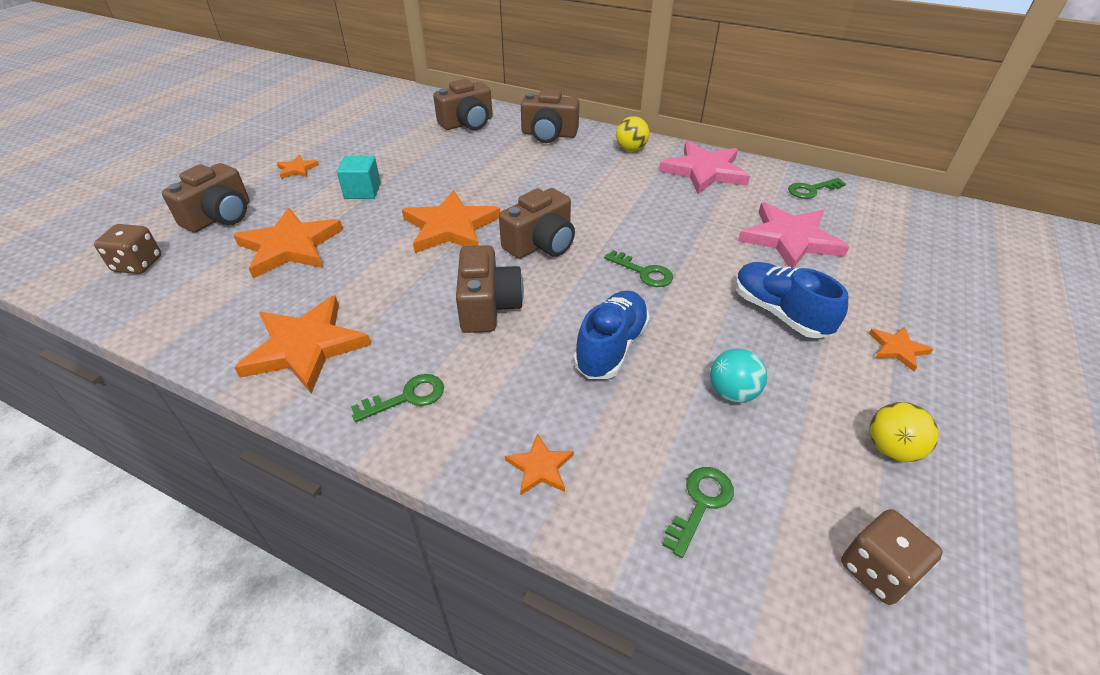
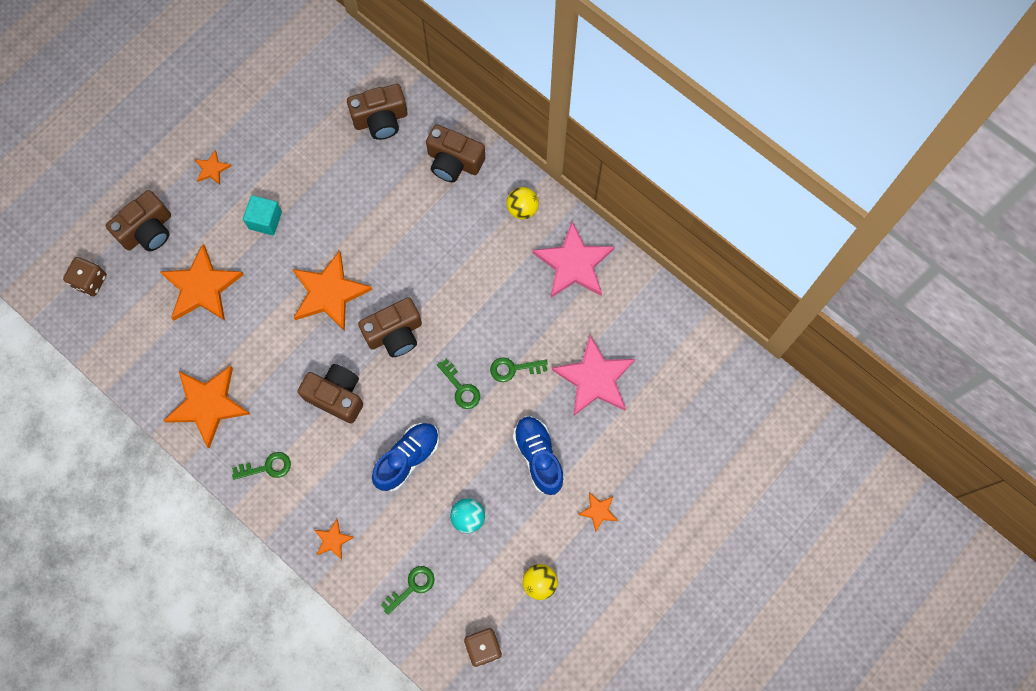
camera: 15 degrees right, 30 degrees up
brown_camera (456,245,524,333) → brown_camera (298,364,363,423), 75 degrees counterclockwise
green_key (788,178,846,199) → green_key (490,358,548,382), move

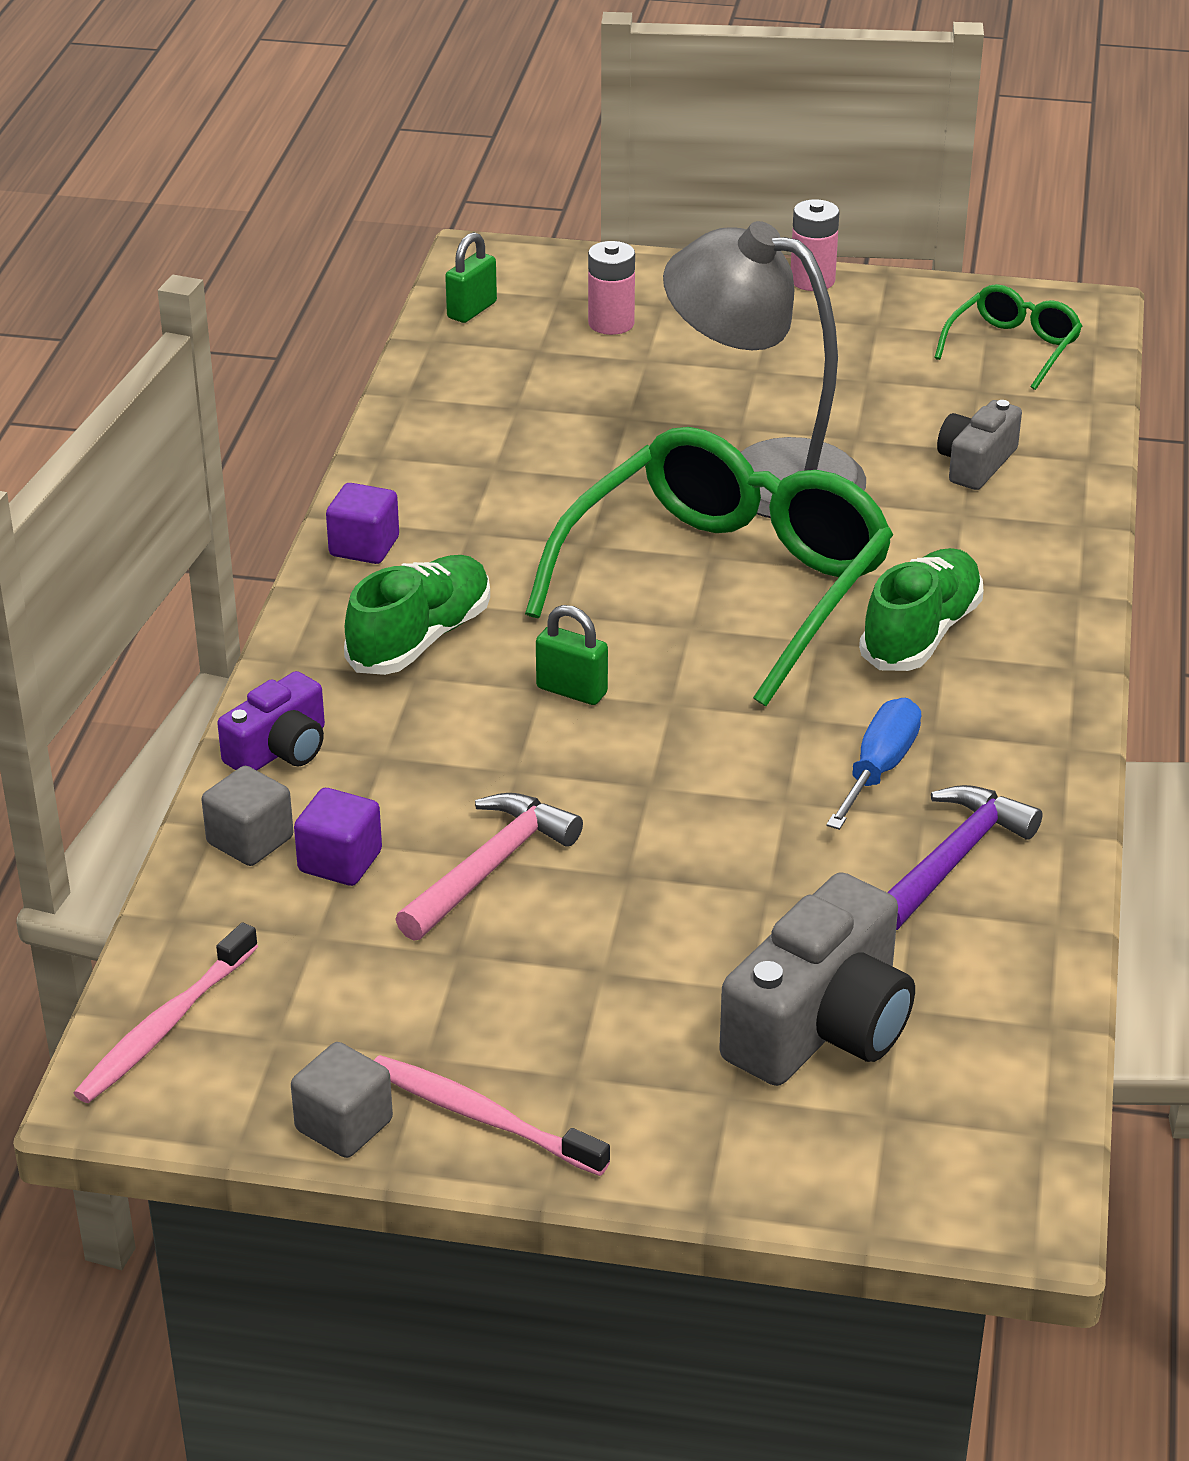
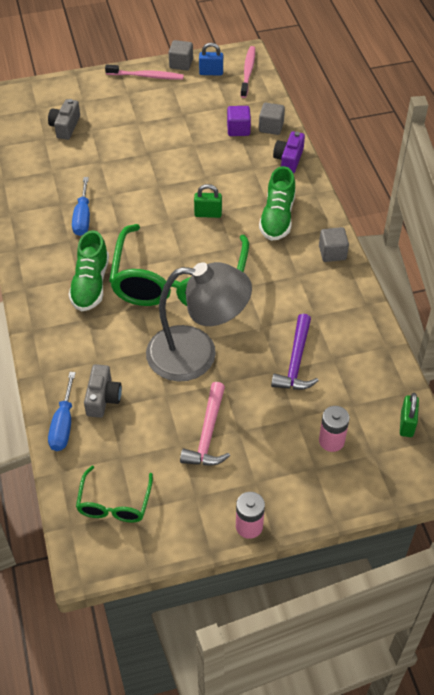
camera: 155 degrees right, 15 degrees up
purple_cube (326,483,399,564) → grey_cube (319,227,349,262)
pink_hammer (395,793,583,941) → pink_hammer (180,382,230,465), move
grey_camera (719,872,915,1086) → grey_camera (48,99,80,140), x0.59
purple_hammer (887,785,1042,930) → purple_hammer (271,314,318,390), move
- → blue_screwdriver (48,372,76,451)
- → blue_padlock (199,43,223,76)

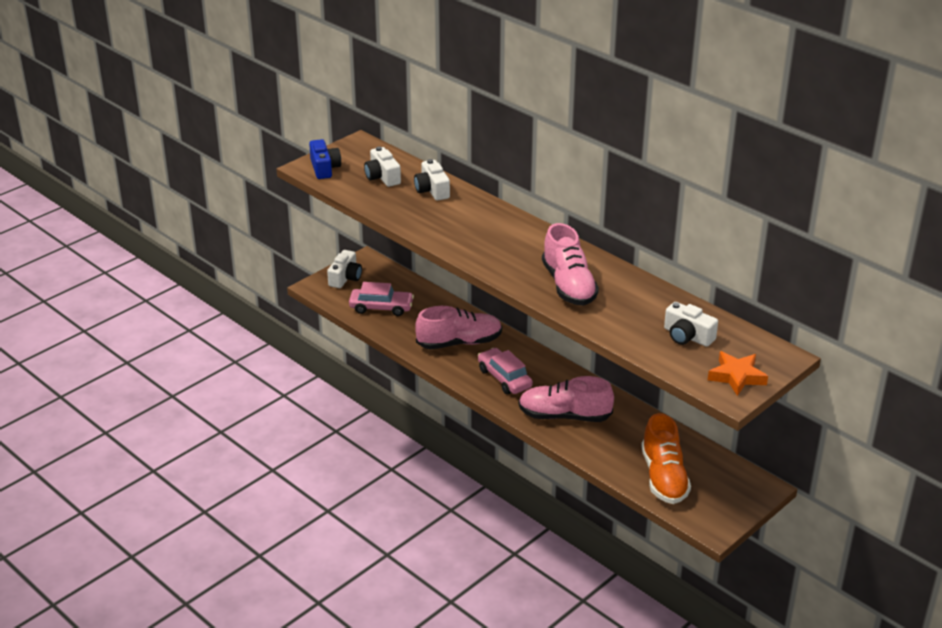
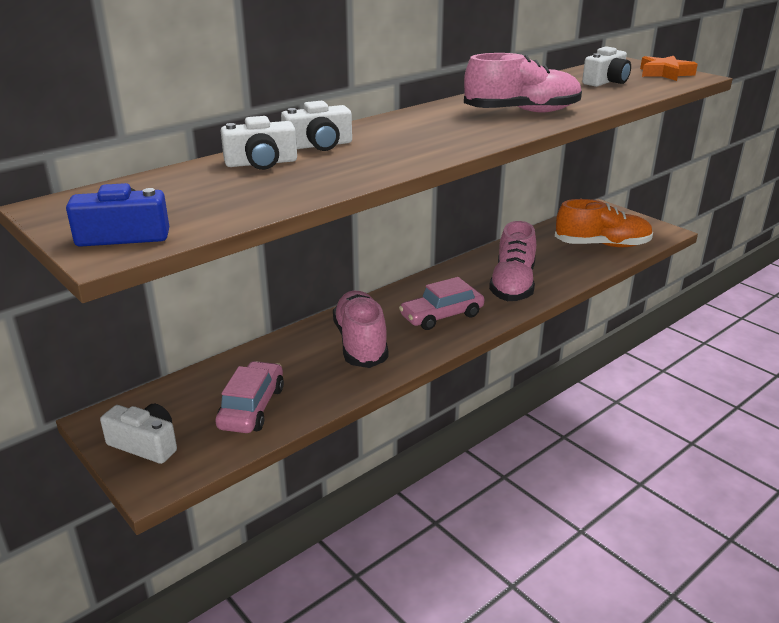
camera: 85 degrees left, 5 degrees down
white_camera (364,146,401,187) → white_camera (281,101,352,151), move

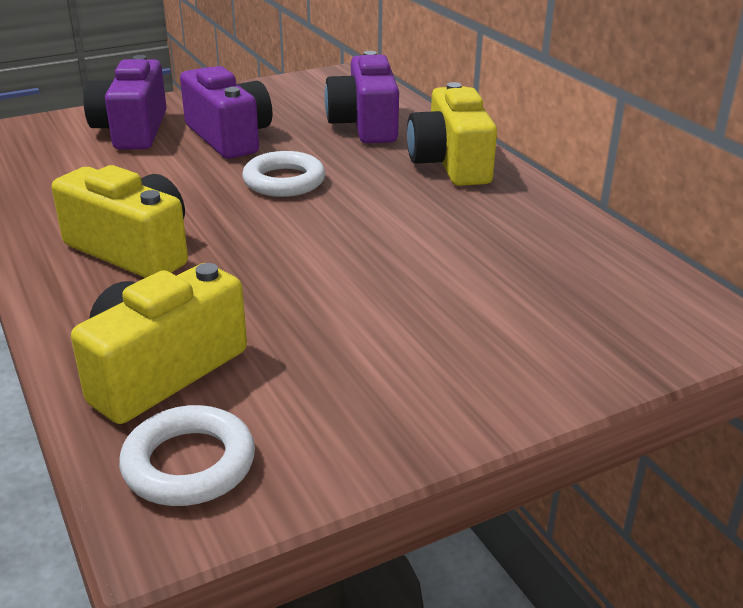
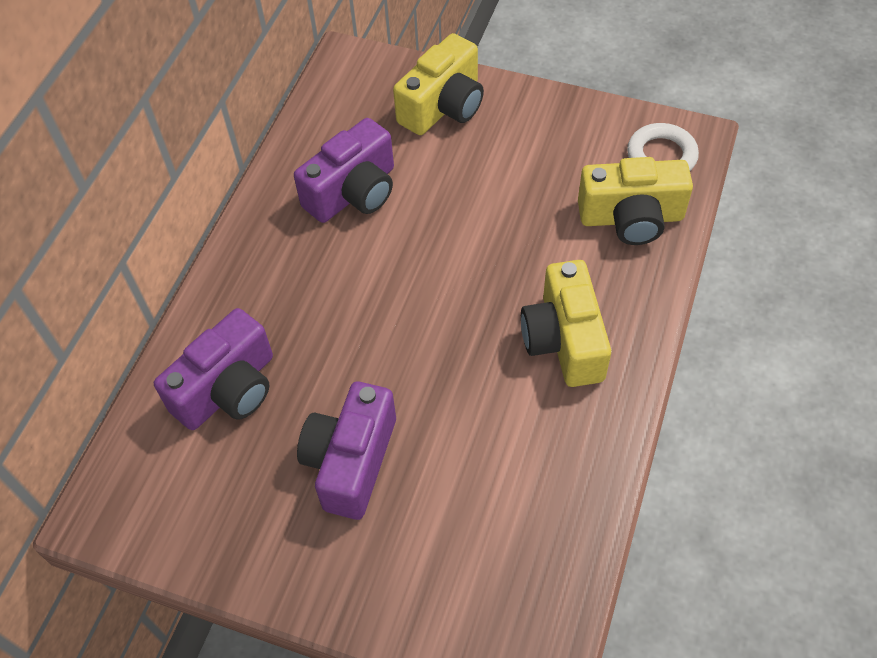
camera: 130 degrees left, 25 degrees up
purple_camera (83,55,167,150) → purple_camera (294,118,394,223), move
white_ring (242,151,325,197) → -
yellow_camera (407,82,497,186) → yellow_camera (393,33,484,135), move

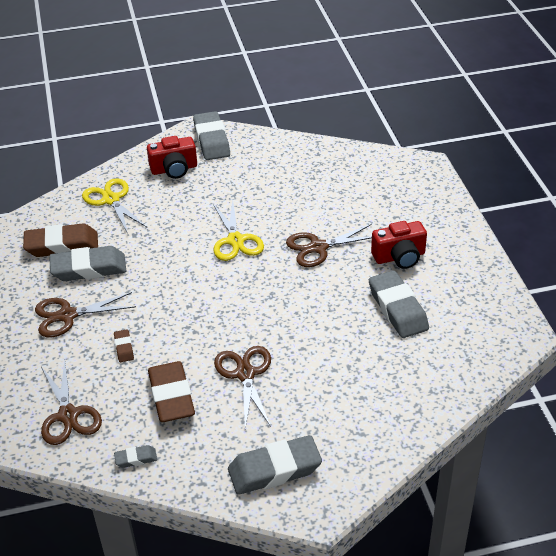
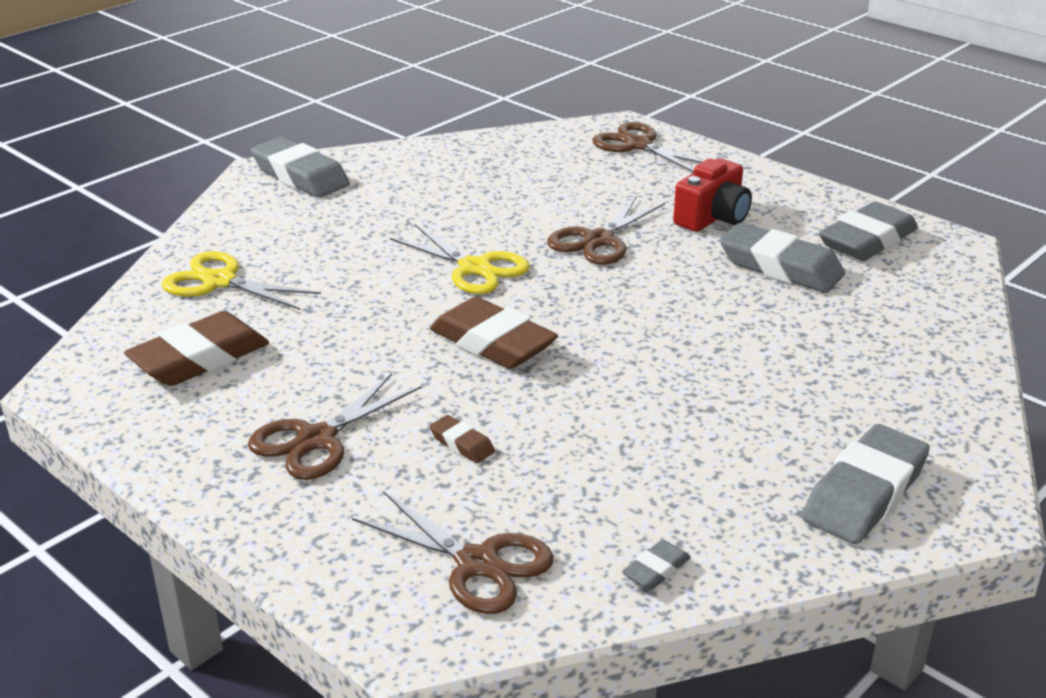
camera: 35 degrees left, 10 degrees down
grey_eraser (49,246,126,281) → grey_eraser (819,201,918,261), move
red_camera (147,136,197,179) → -
brown_eraser (148,361,195,422) → brown_eraser (430,297,558,369), move
brown_scissors (214,346,271,429) → brown_scissors (592,122,703,173), move

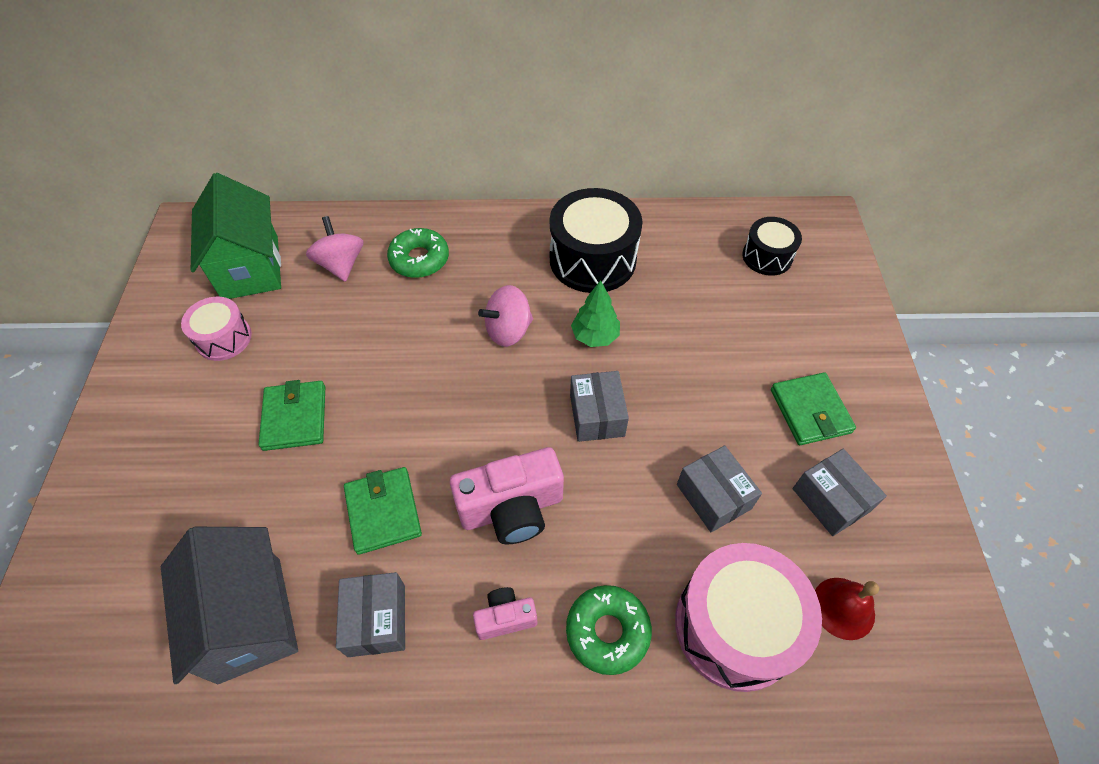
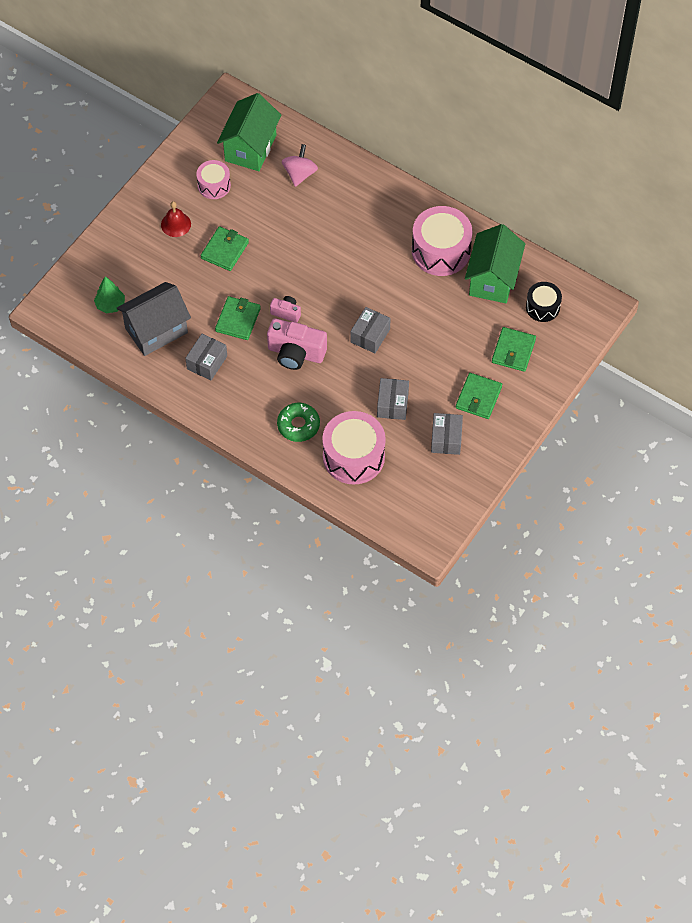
camera: 35 degrees right, 5 degrees up
grey_house (161,527,298,684) → grey_house (117,282,191,356), 45 degrees clockwise
green_donut (387,228,449,278) → -
pink_camera (473,587,537,640) → pink_camera (270,296,301,323), move
pink_spinning_top (478,285,533,347) → -
black_drum (550,188,642,293) → pink_drum (412,206,472,276)
green_tree (571,280,620,347) → green_tree (94,276,125,314), move
red_bell (815,578,879,640) → red_bell (161,201,191,237), move
- → green_house (465,224,525,303)
- → green_wallet (492,327,536,372)

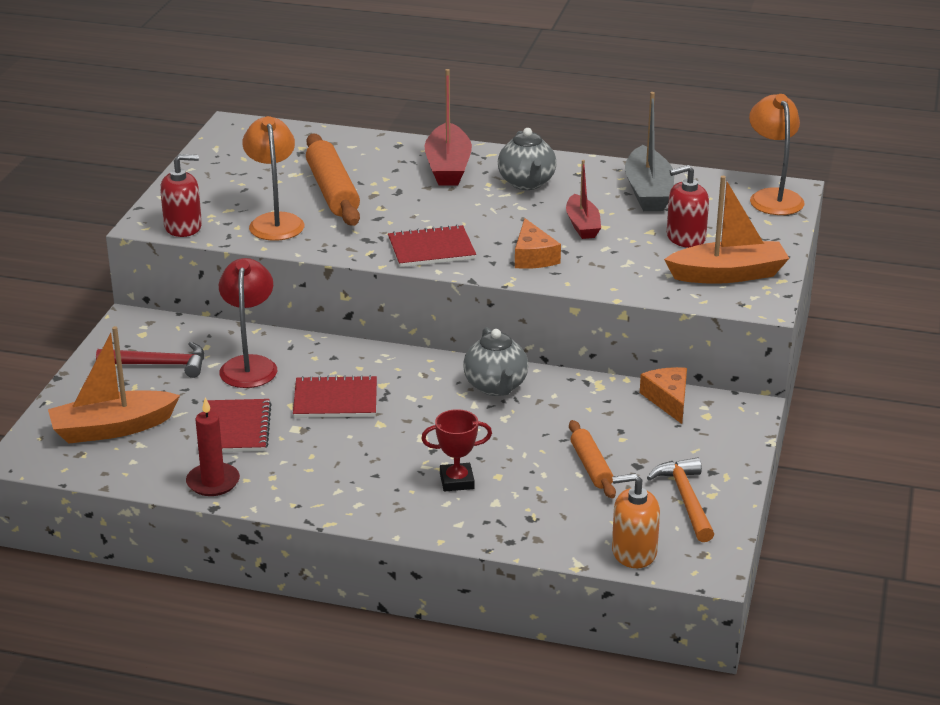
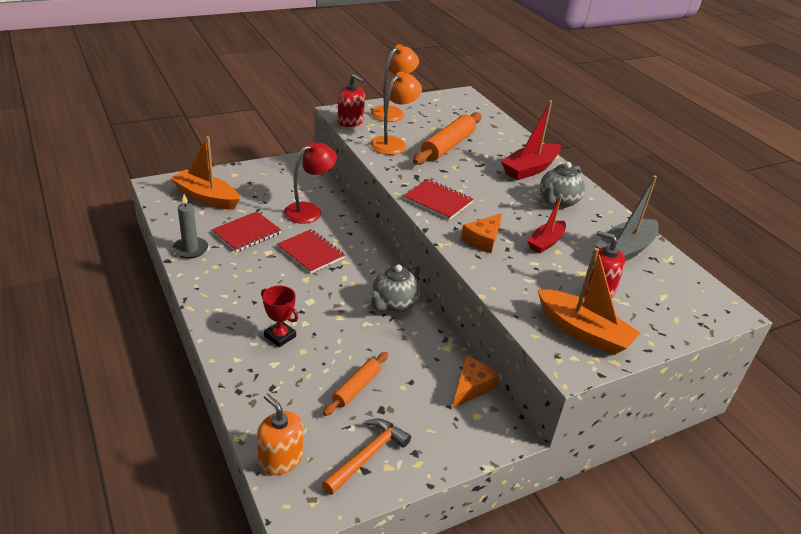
camera: 45 degrees right, 5 degrees up
red_hammer (96,342,204,378) → -
red_candle (186,397,240,496) → grey_candle (172,194,208,259)
orange_lamp (749,94,805,215) → orange_lamp (371,44,419,122), move

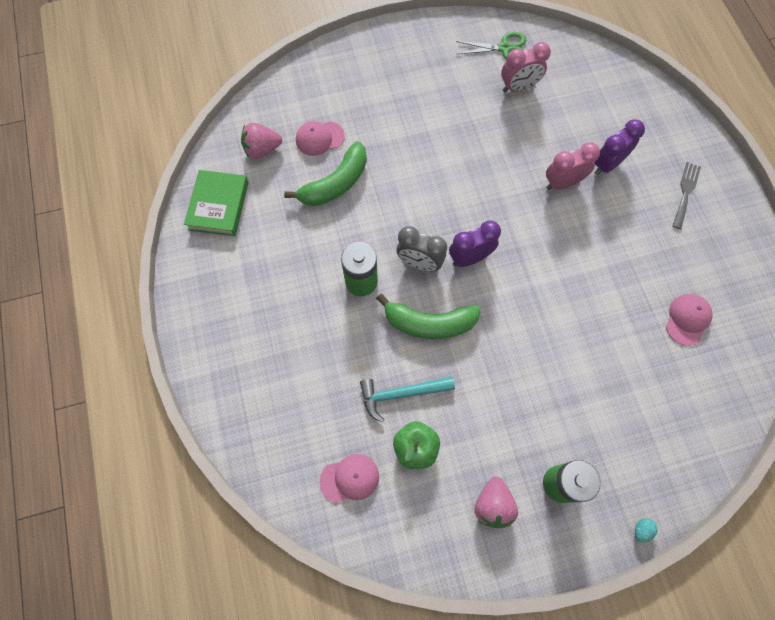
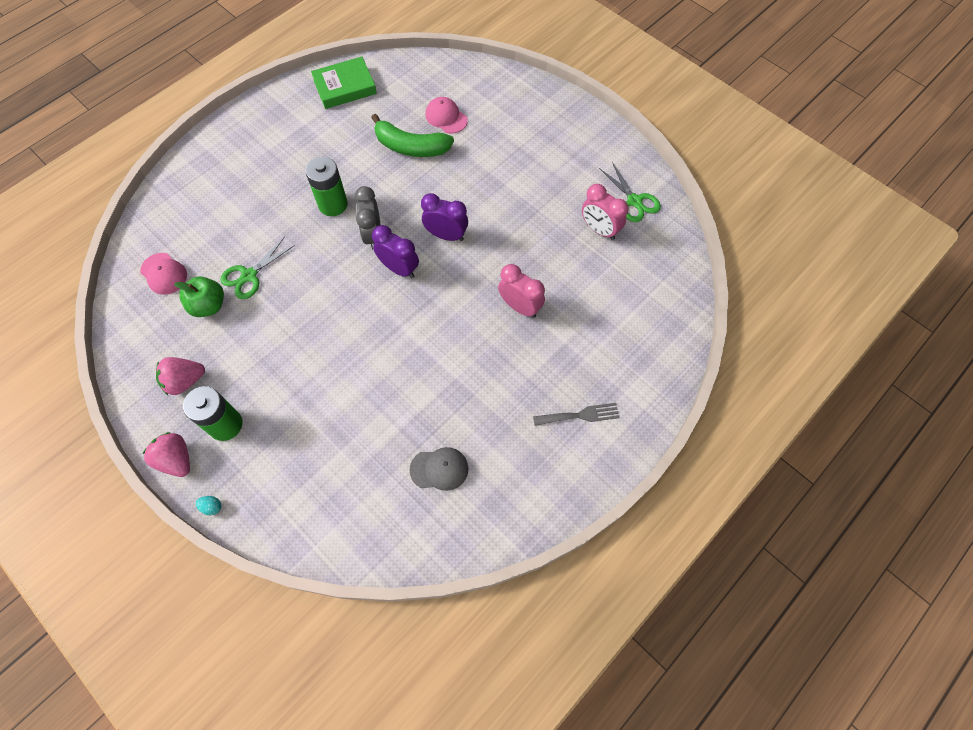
camera: 60 degrees right, 5 degrees down
pink_strawberry (241,123,282,159) → pink_strawberry (143,432,190,477), move
turquoise_hammer (360,377,455,423) → green_scissors (220,237,295,299)
green_banana (376,294,481,339) → -
purple_clock (595,119,645,175) → purple_clock (421,193,468,241), move
pink_cap (666,294,713,346) → grey_cap (409,447,468,491)

